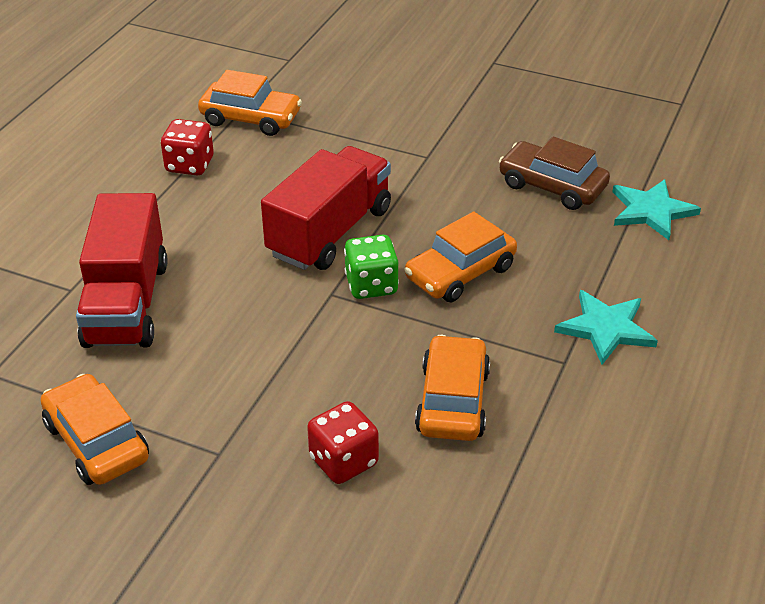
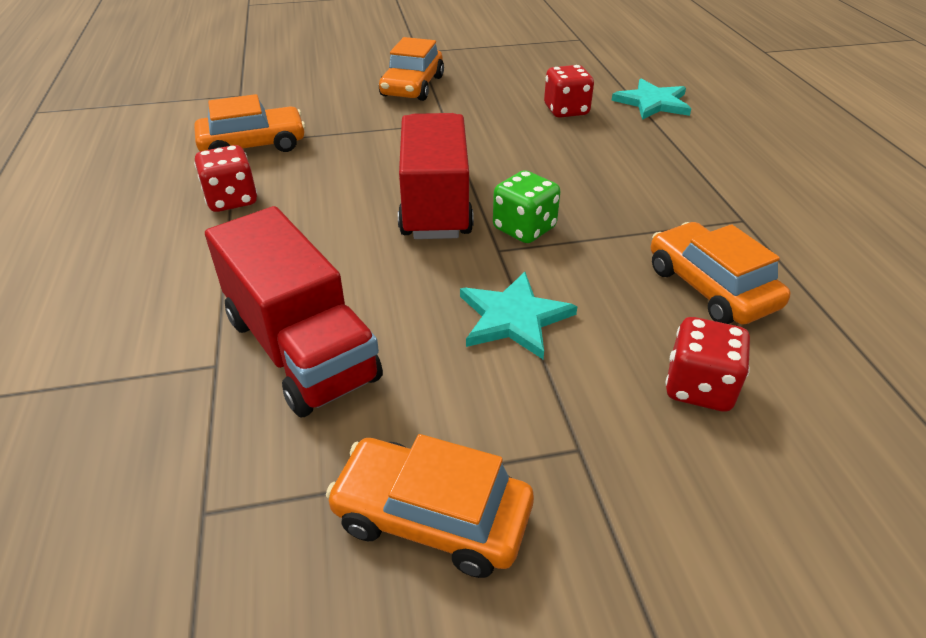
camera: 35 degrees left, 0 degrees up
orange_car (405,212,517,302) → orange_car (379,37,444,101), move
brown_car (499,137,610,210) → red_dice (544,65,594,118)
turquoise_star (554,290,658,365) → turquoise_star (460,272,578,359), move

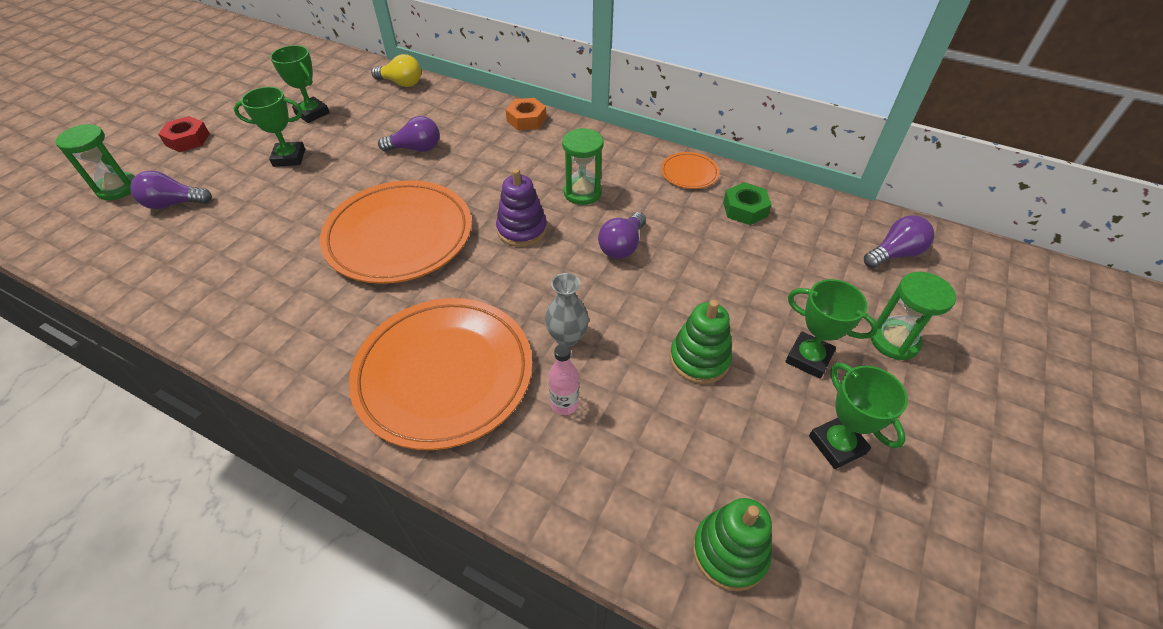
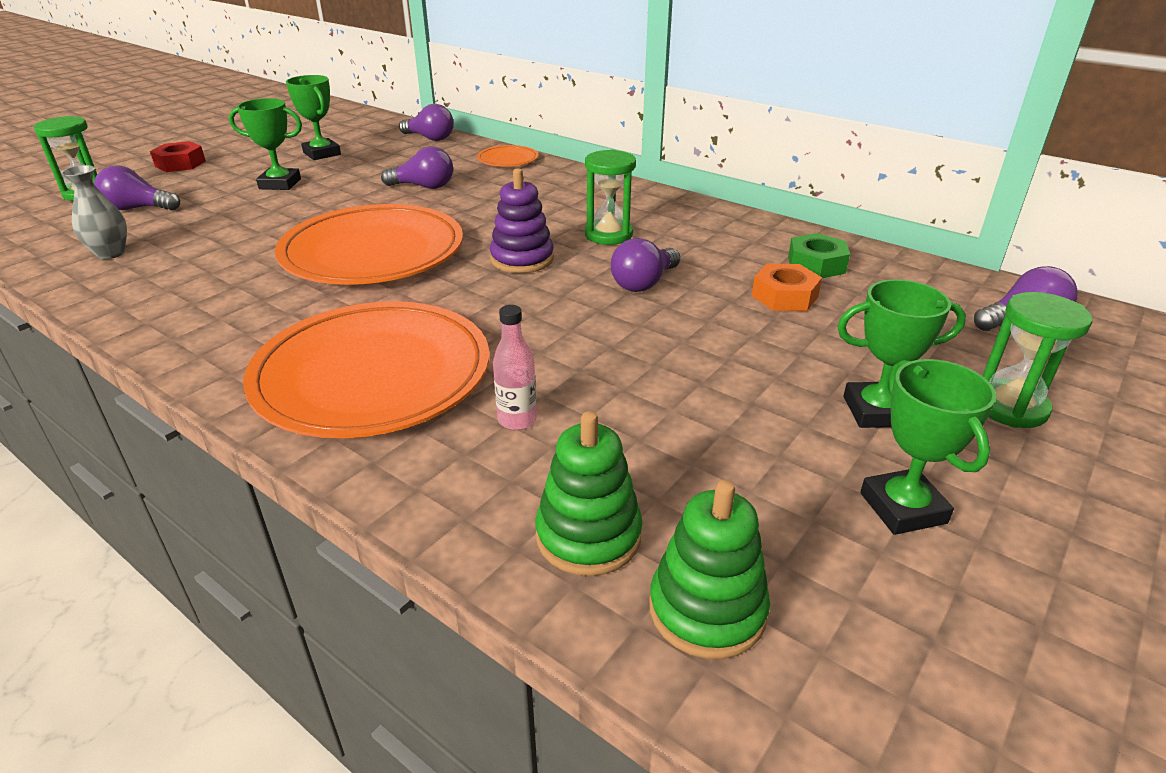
camera: 10 degrees right, 15 degrees down
yellow_light_bulb (371,54,421,87) → purple_light_bulb (399,104,454,141)
orange_nut (506,98,547,131) → orange_nut (752,263,822,311), move
grey_vase (545,273,589,346) → grey_vase (61,165,127,259), move
orange_plate (661,152,719,189) → orange_plate (477,145,538,167), move
green_stacking_toy (670,300,732,384) → green_stacking_toy (535,411,642,576), move
green_trophy (785,279,878,379) → green_trophy (837,279,966,428), 45 degrees counterclockwise

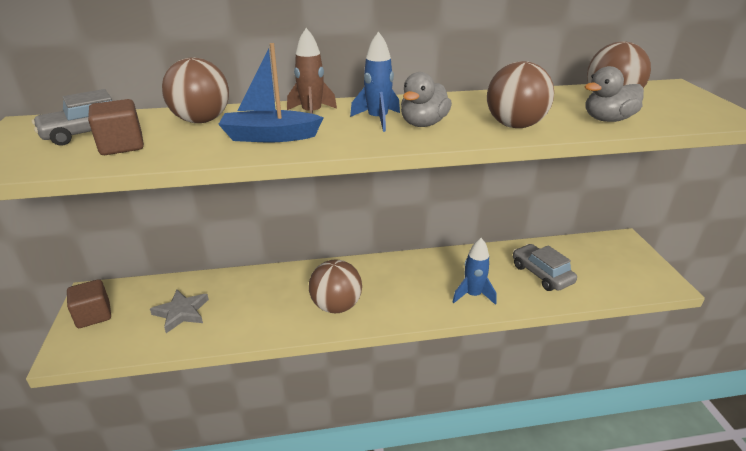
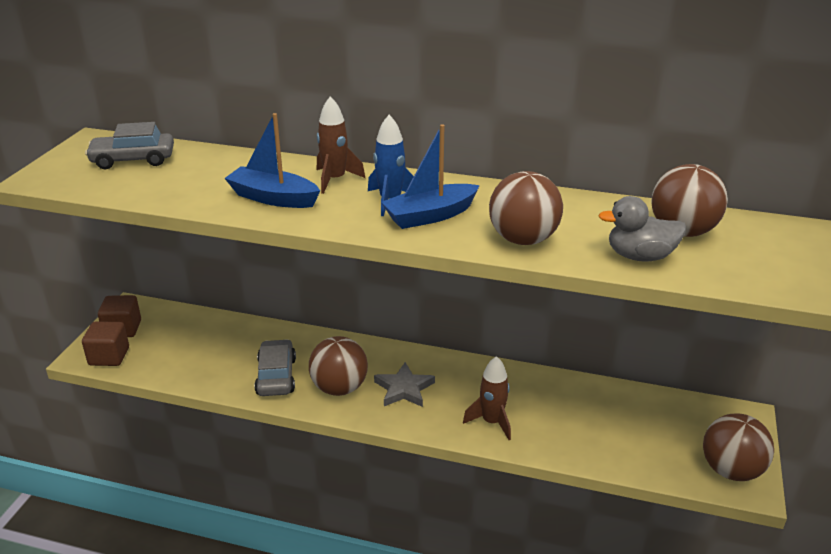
camera: 25 degrees right, 0 degrees up
brown_cube (88,99,144,155) → brown_cube (82,321,129,366), move
grey_star (150,290,209,333) → grey_star (374,362,435,407), move
brown_ball (162,57,229,123) → brown_ball (703,413,774,481), move
grey_duck (401,72,452,127) → blue_boat (381,124,480,229)
blue_rocket (453,238,497,305) → brown_rocket (463,356,511,440)
grey_car (513,244,577,291) → grey_car (254,339,296,396), move

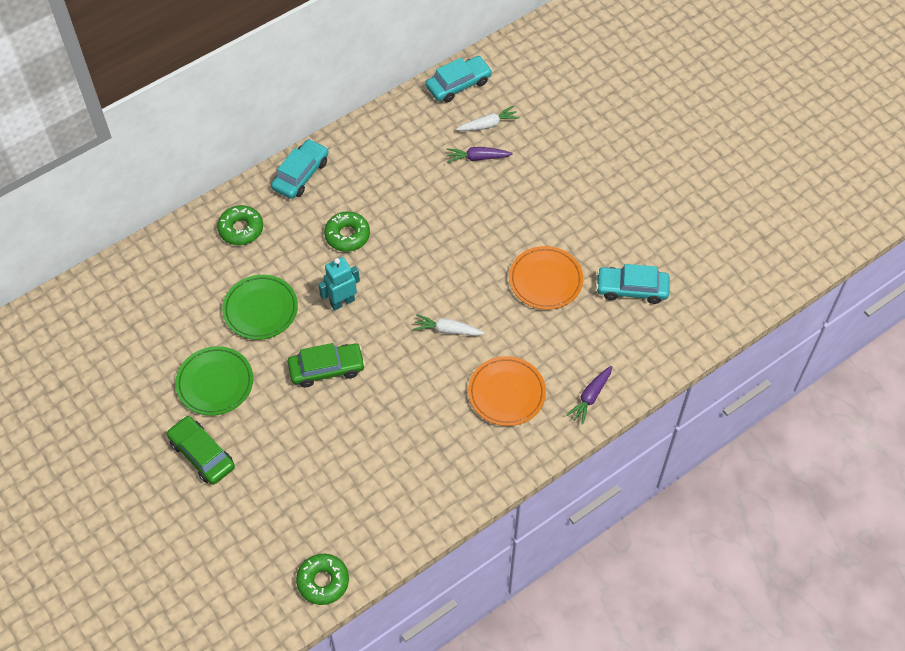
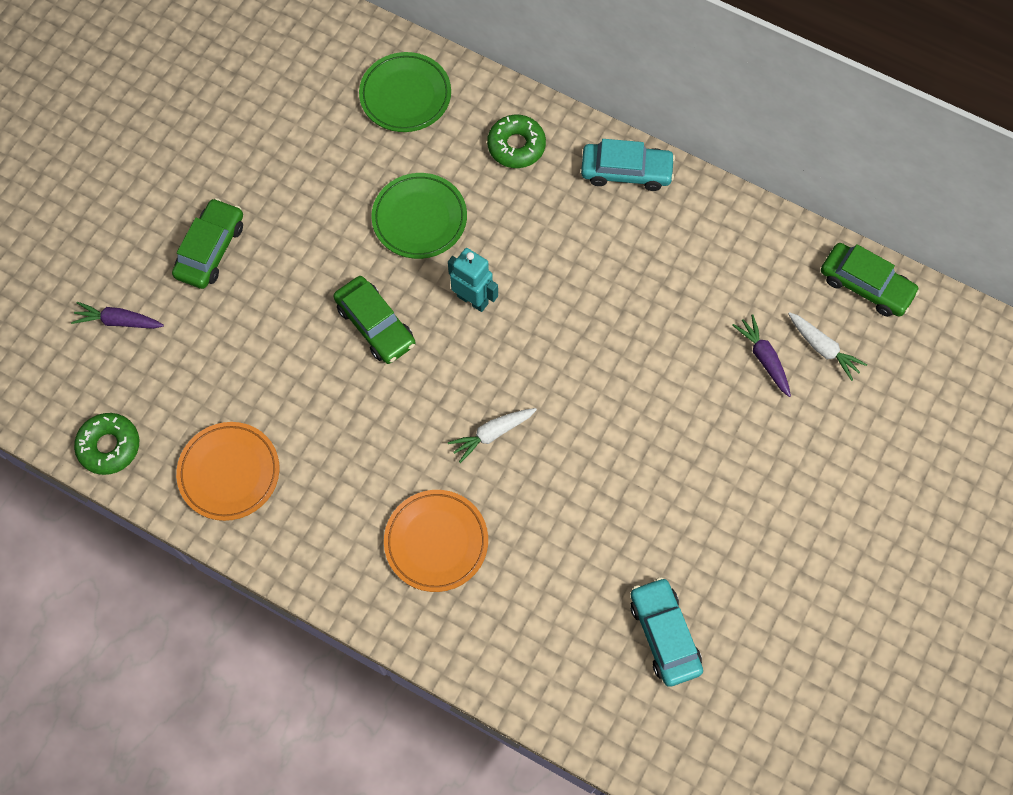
camera: 65 degrees right, 10 degrees up
green_plate (175,346,253,416) → green_plate (359,52,451,132), move
green_donut (324,211,370,252) → -
white_carrot (413,314,484,336) → white_carrot (448,408,537,463), 105 degrees counterclockwise
turquoise_car (426,56,492,103) → green_car (821,243,920,317)
orange_plate (509,246,583,310) → orange_plate (176,422,279,521), move
purple_carrot (566,366,612,425) → purple_carrot (71,302,164,329), move

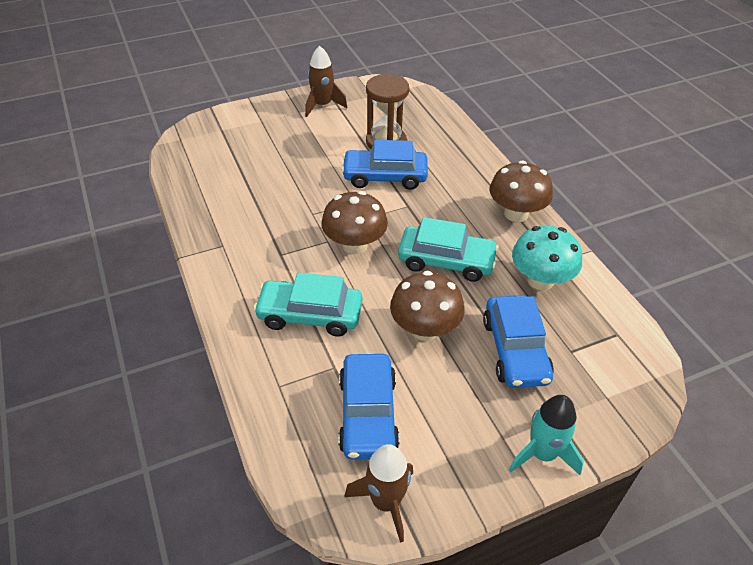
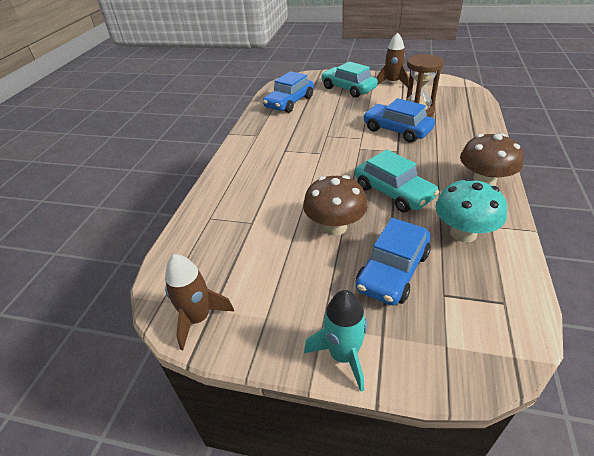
camera: 40 degrees right, 5 degrees down
turquoise_car (253,272,363,337) → turquoise_car (321,62,378,98), move
brown_mushroom (321,191,388,254) → -
blue_car (338,354,400,460) → blue_car (263,71,314,113), move

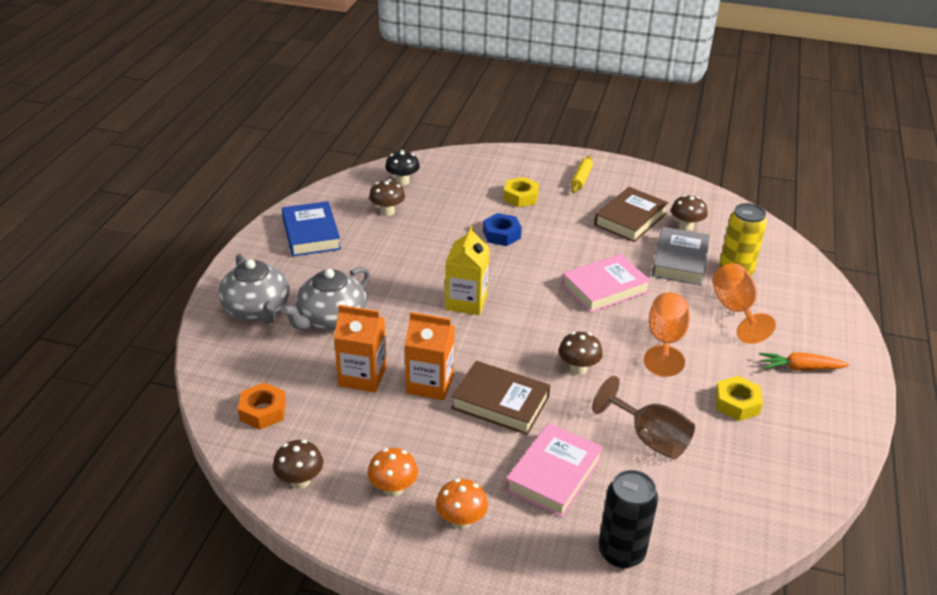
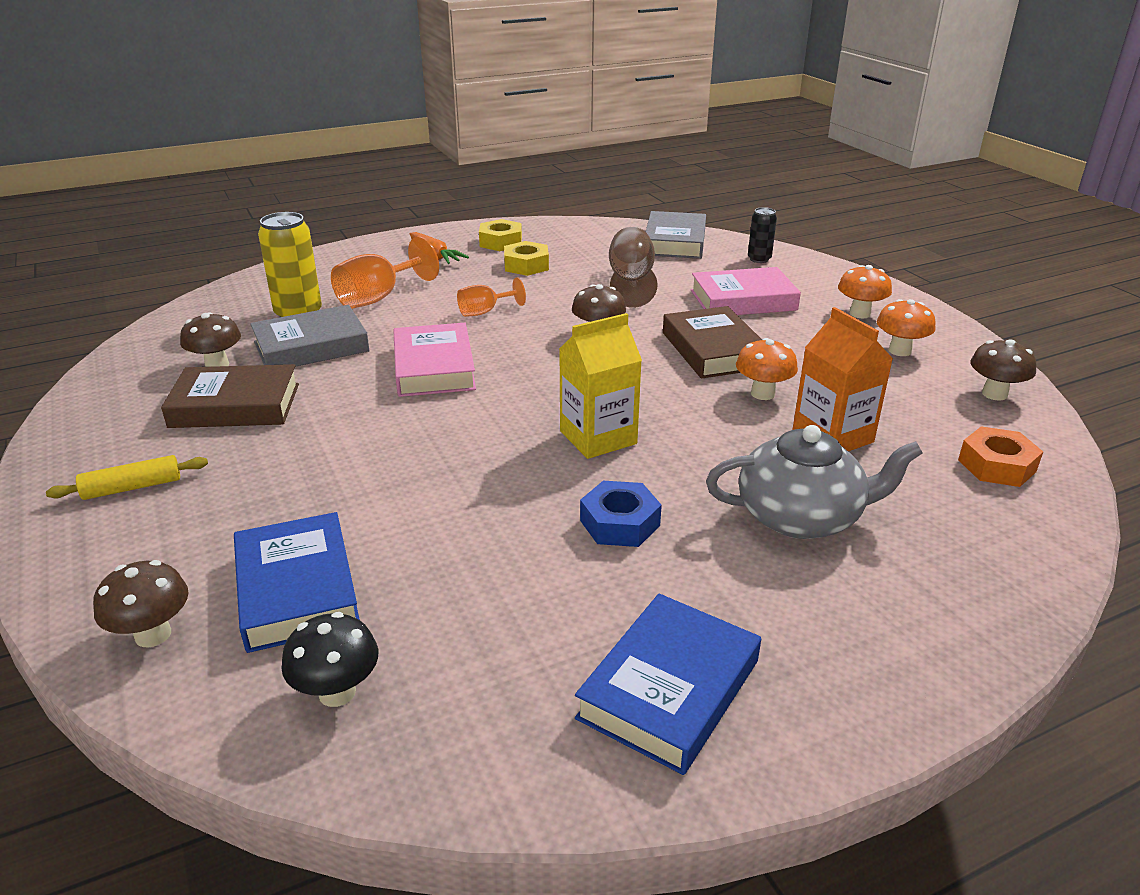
camera: 130 degrees left, 5 degrees down
grey_teapot (218,254,290,324) → -
brown_mushroom (369,179,405,216) → brown_mushroom (93,560,189,647), move
orange_carton (405,312,455,400) → orange_mushroom (736,338,798,400)
blue_nut (483,213,522,246) → blue_nut (580,481,662,547), move
yellow_nut (504,177,539,207) → yellow_nut (479,219,522,251), move
pink_book (562,254,651,313) → pink_book (393,323,476,397), 60 degrees clockwise
black_can (598,470,658,568) → black_can (748,207,777,263), x0.57
orange_goblet (644,292,690,377) → orange_goblet (457,277,526,317), x0.60
- → blue_book (234,512,360,653)
- → grey_book (646,211,706,259)

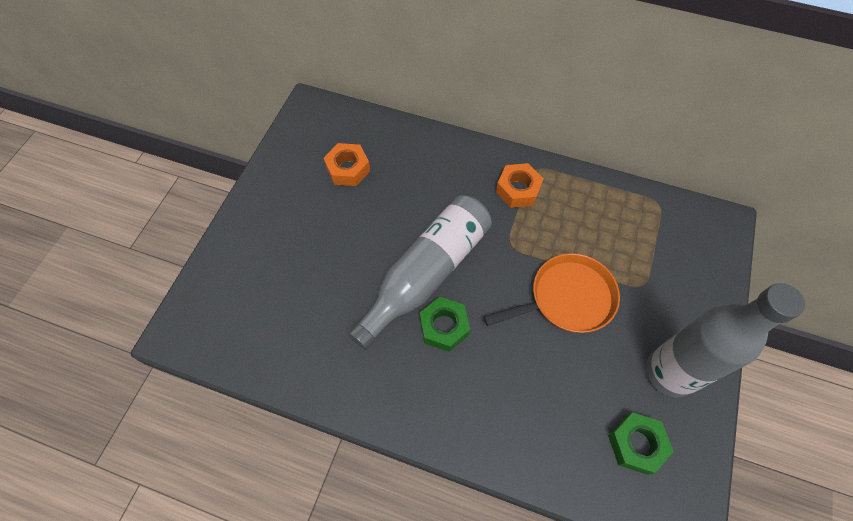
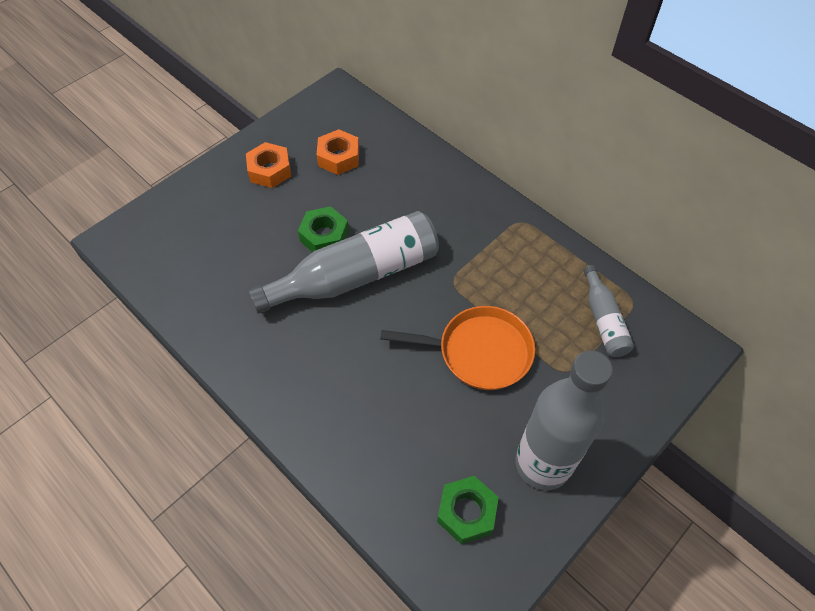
camera: 25 degrees right, 5 degrees down
green_nut (420,297,470,352) → green_nut (298,206,349,252), move
orange_nut (496,163,544,208) → orange_nut (246,142,291,188), move
- → grey_bottle (583,265,634,357)

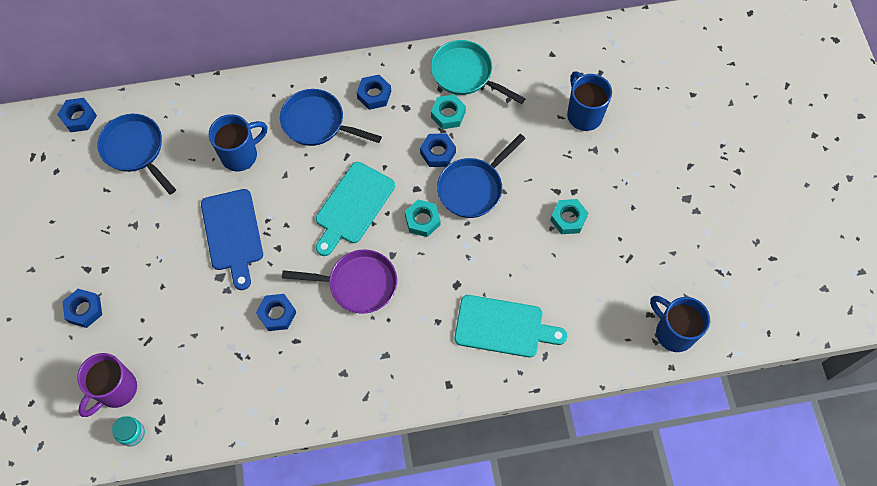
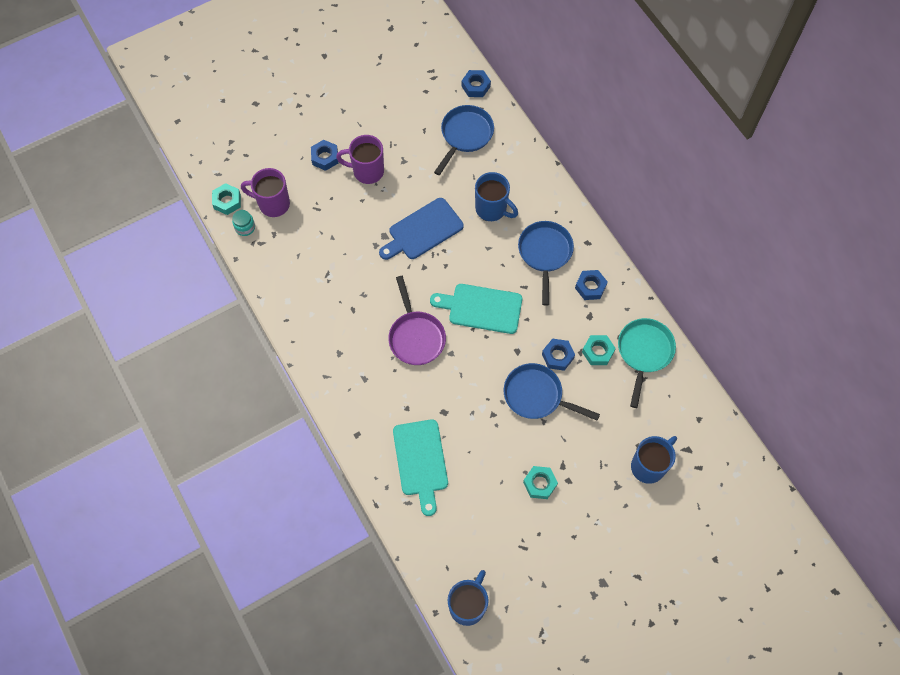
camera: 70 degrees right, 0 degrees up
blue_nut (256,294,296,331) → -
turquoise_nut (405,199,440,237) → turquoise_nut (212,183,241,215), move
- → purple_mug (336,135,384,184)

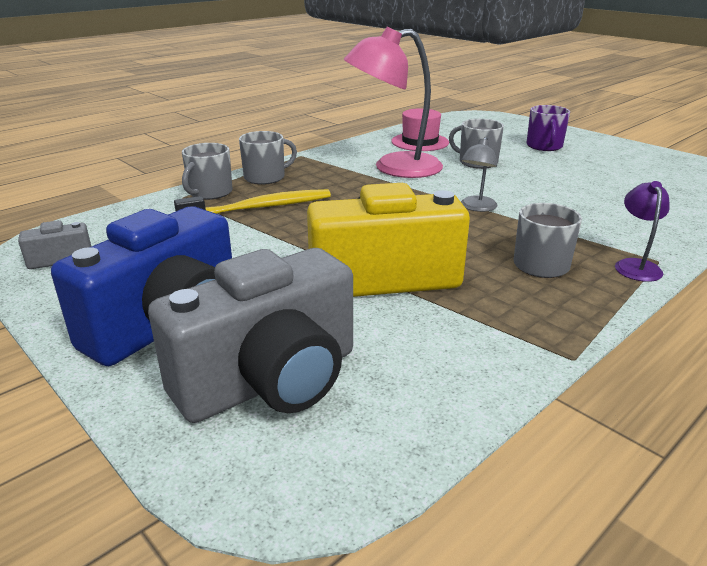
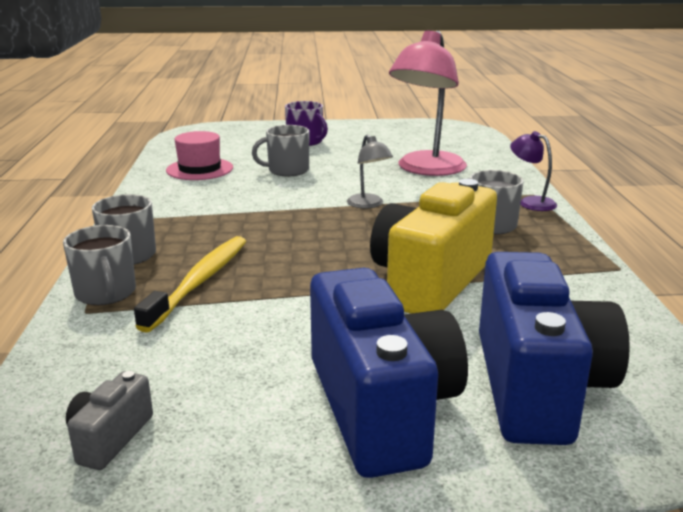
camera: 50 degrees left, 5 degrees down
grey_camera (148,248,353,423) → blue_camera (479,252,630,445)
pink_lamp (344,26,443,178) → pink_lamp (389,30,467,176), move

